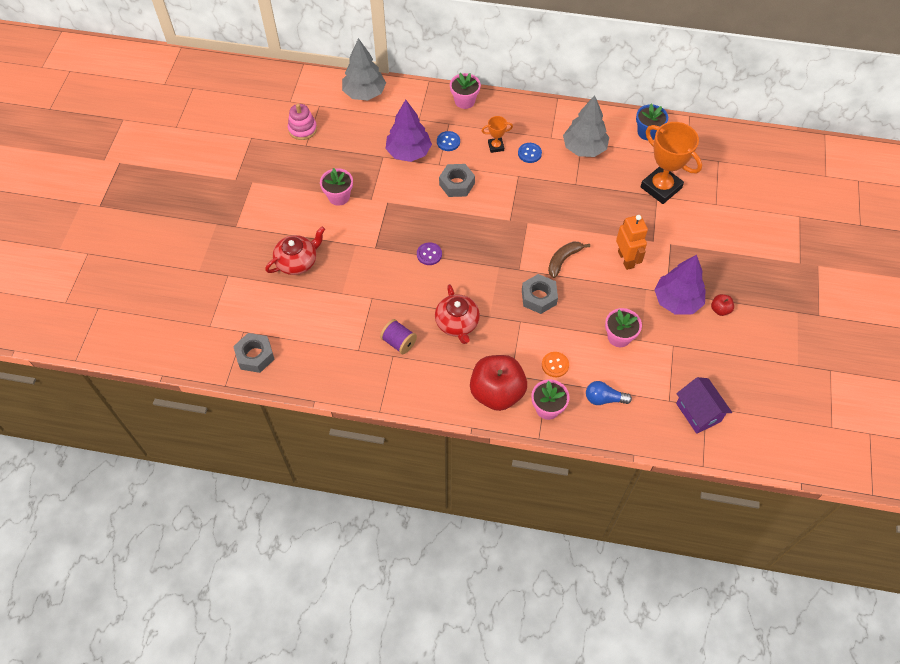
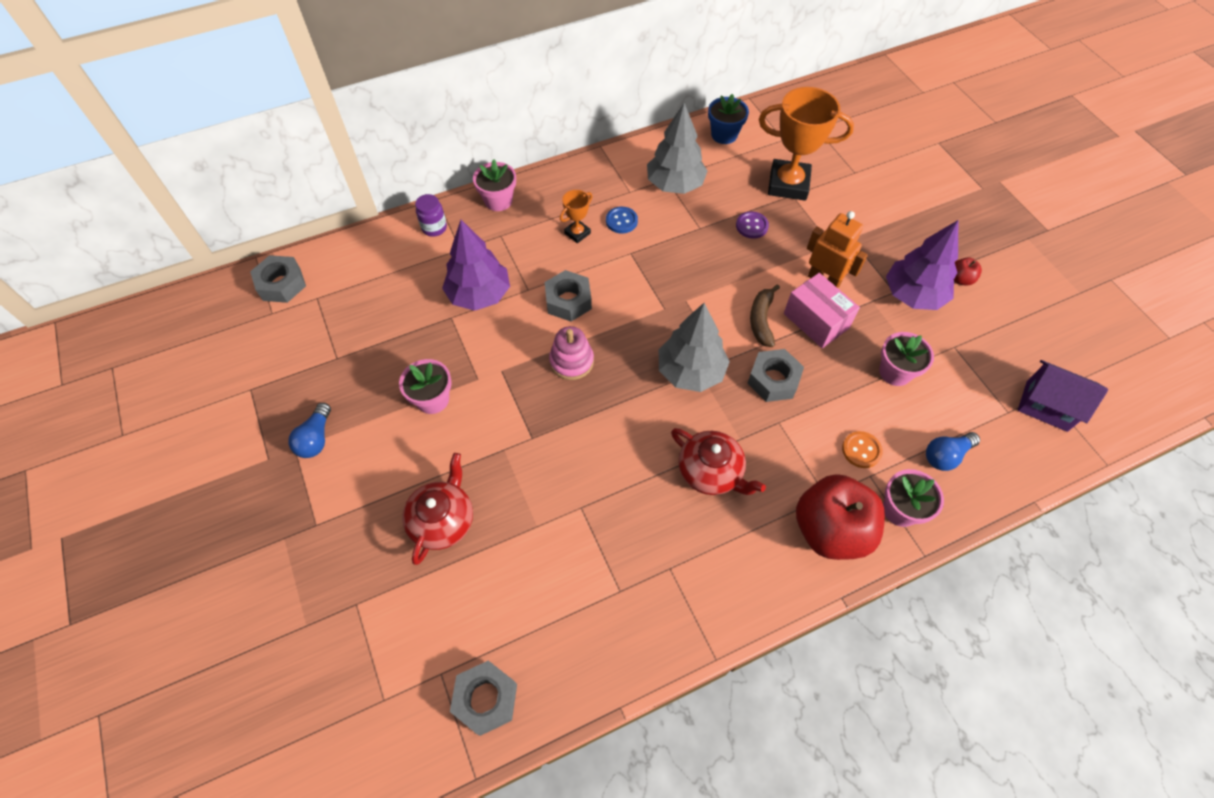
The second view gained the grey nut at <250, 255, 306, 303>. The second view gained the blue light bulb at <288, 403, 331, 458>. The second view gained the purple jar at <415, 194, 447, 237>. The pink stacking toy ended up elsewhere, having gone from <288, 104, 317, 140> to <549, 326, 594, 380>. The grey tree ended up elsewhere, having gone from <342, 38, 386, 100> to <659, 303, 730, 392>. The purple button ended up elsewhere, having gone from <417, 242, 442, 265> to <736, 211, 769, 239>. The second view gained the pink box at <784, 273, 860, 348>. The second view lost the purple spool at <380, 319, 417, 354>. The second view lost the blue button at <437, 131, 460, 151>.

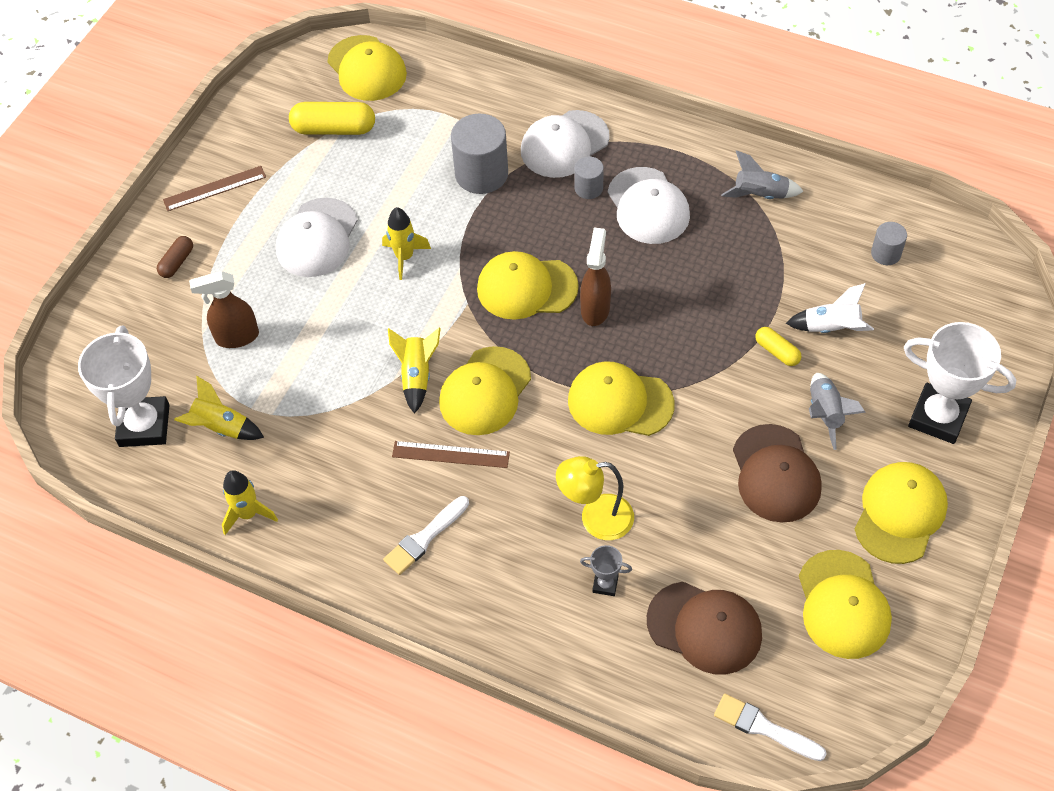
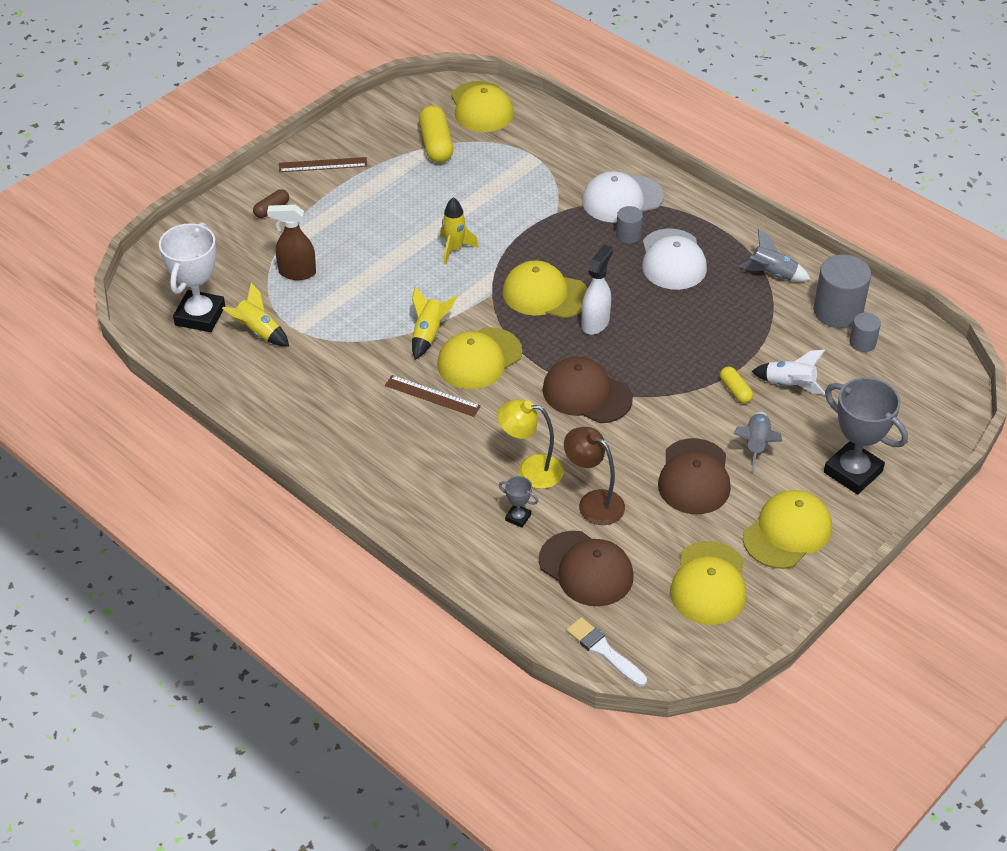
The yellow capsule at <289, 102, 375, 135> ended up facing another way, 60 degrees clockwise from before. What was the yellow cap at <568, 361, 675, 436> turned into the brown cap at <542, 357, 633, 423>. The second view gained the brown lamp at <564, 427, 625, 525>. What was the brown spray bottle at <580, 228, 611, 326> turned into the white spray bottle at <582, 245, 613, 335>. The grey cylinder ended up elsewhere, having gone from <451, 114, 508, 194> to <813, 255, 871, 328>. What was the white trophy at <904, 322, 1016, 444> turned into the grey trophy at <824, 377, 908, 495>. The second view lost the yellow rocket at <222, 470, 278, 535>. The second view lost the white cap at <276, 198, 358, 277>. The second view lost the white brush at <383, 496, 469, 575>.

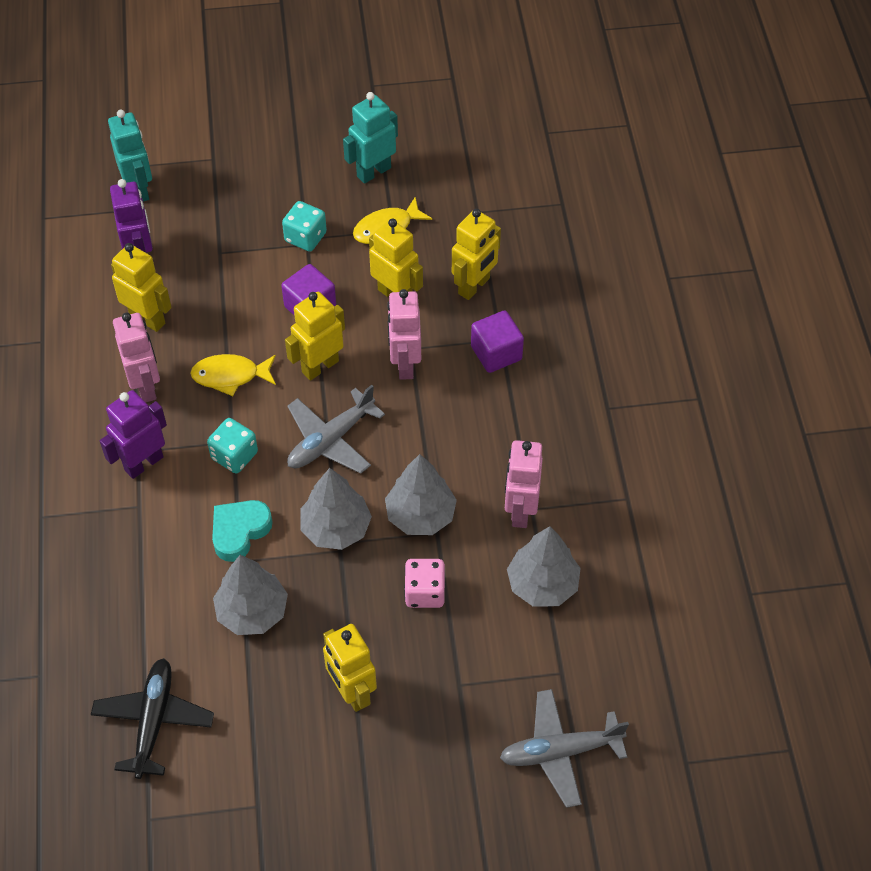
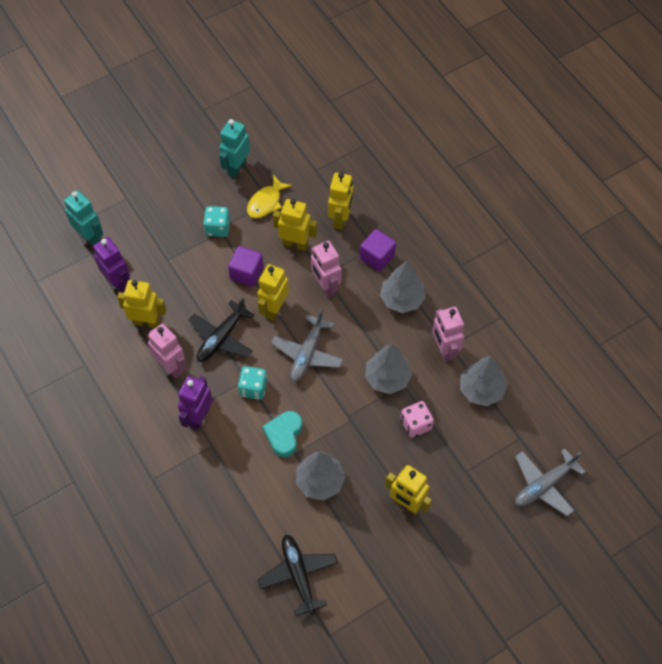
Where the yellow fish stood at <190, 354, 276, 396>, the black plane came to stand at <189, 298, 255, 362>. The grey tree ended up elsewhere, having gone from <300, 468, 372, 550> to <380, 261, 426, 313>.

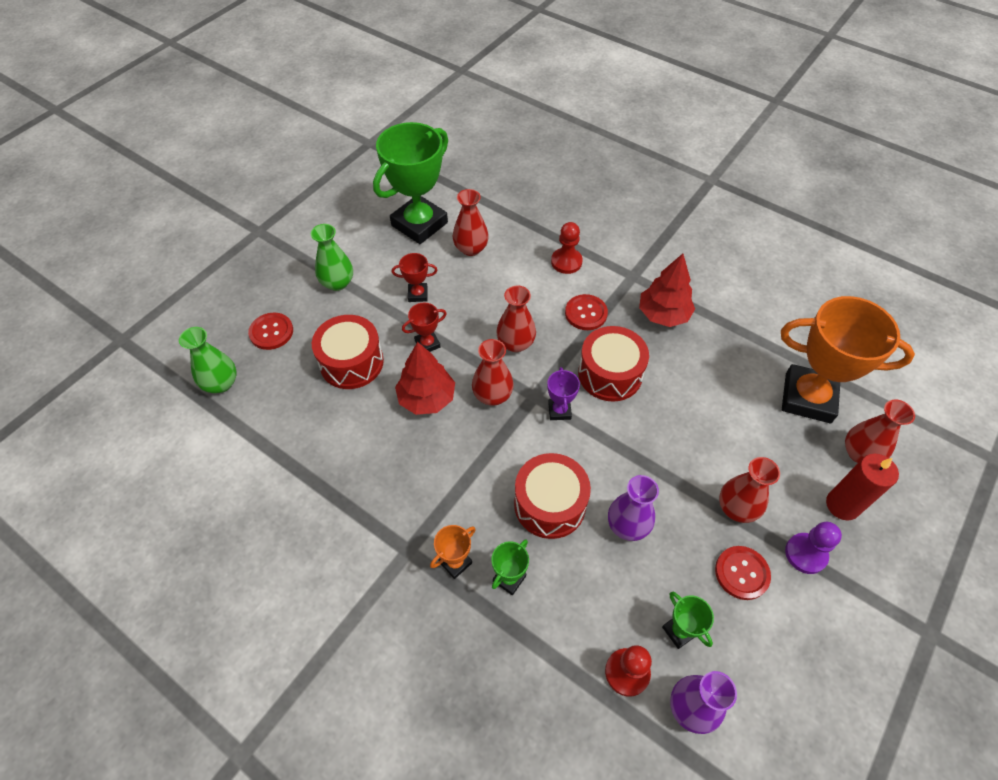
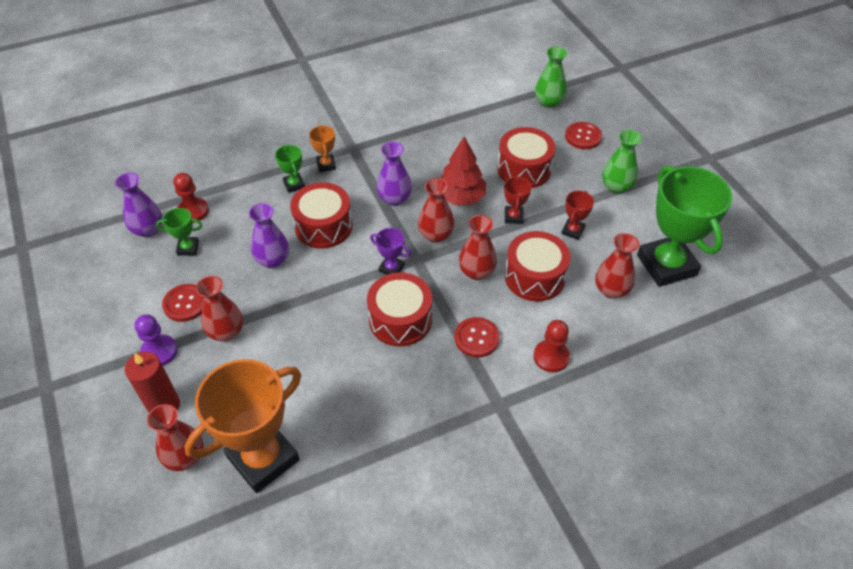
The second view gained the purple vase at <376, 142, 412, 206>. The second view gained the red drum at <505, 231, 570, 301>. The second view lost the red tree at <639, 254, 695, 327>.

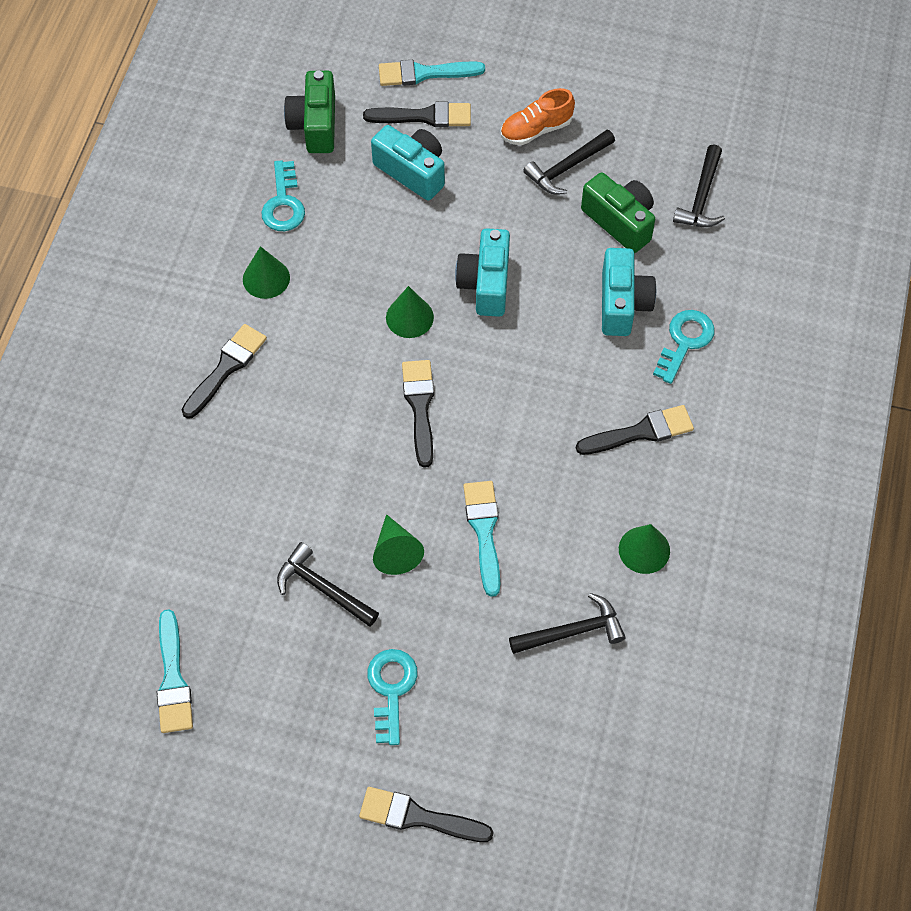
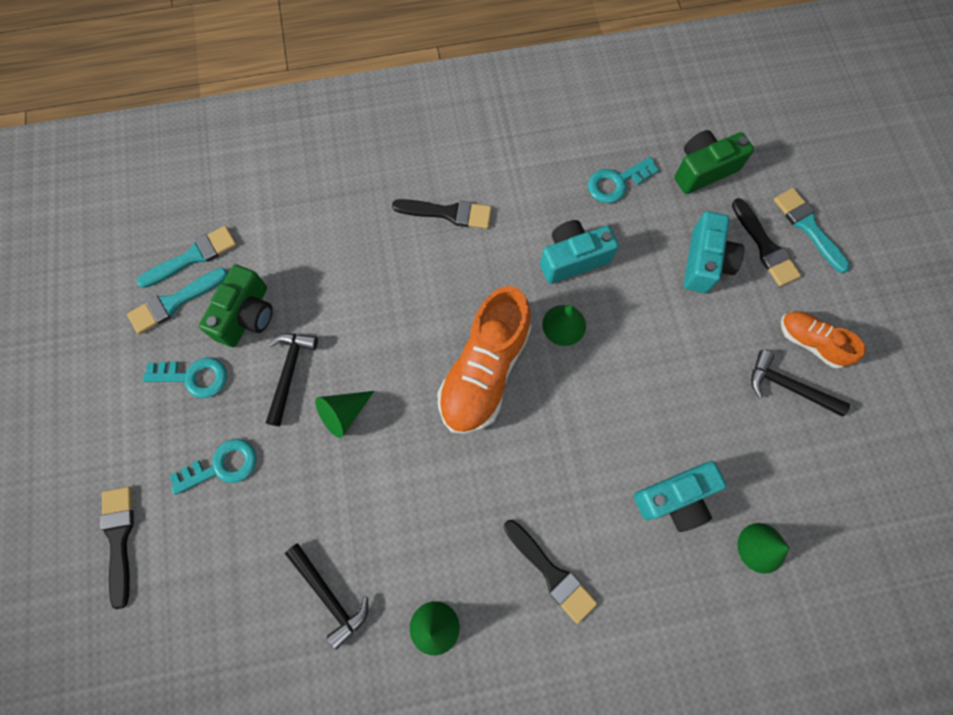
The turquoise brush ended up elsewhere, having gone from <463, 481, 500, 597> to <137, 226, 237, 288>. The turquoise key ended up elsewhere, having gone from <653, 310, 715, 384> to <143, 358, 227, 398>. The green camera ended up elsewhere, having gone from <581, 172, 655, 253> to <199, 264, 273, 347>. Where the black brush stood at <402, 360, 434, 468>, the orange shoe came to stand at <437, 286, 531, 434>. The turquoise camera ended up elsewhere, having gone from <455, 228, 510, 317> to <540, 220, 619, 284>. The green cone ended up elsewhere, having gone from <243, 246, 290, 299> to <737, 523, 789, 574>. The second view lost the black hammer at <673, 144, 725, 227>.

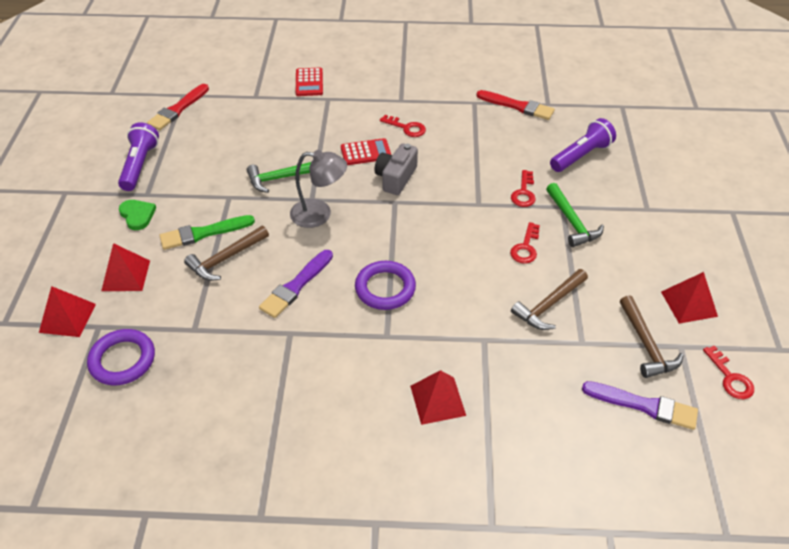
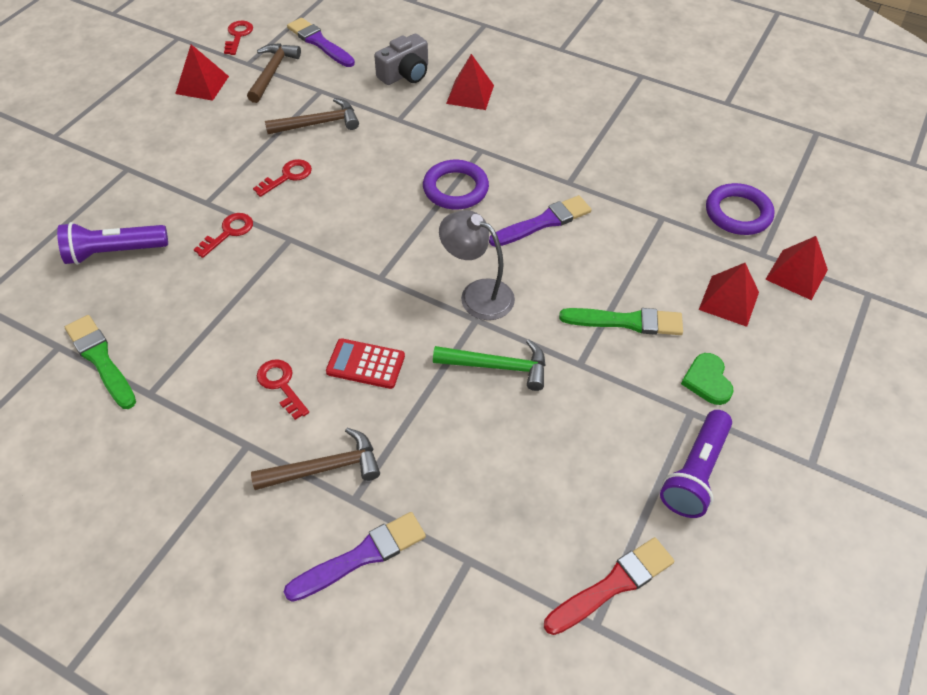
What was the red brush at <476, 90, 555, 120> turned into the green brush at <65, 315, 136, 409>. The brown hammer ended up elsewhere, having gone from <184, 226, 269, 281> to <251, 428, 380, 490>. Where the red calculator stood at <296, 68, 323, 96>, the purple brush came to stand at <284, 512, 426, 602>. The grey camera ended up elsewhere, having gone from <375, 143, 418, 195> to <374, 34, 428, 85>. The second view lost the green hammer at <546, 183, 604, 247>.

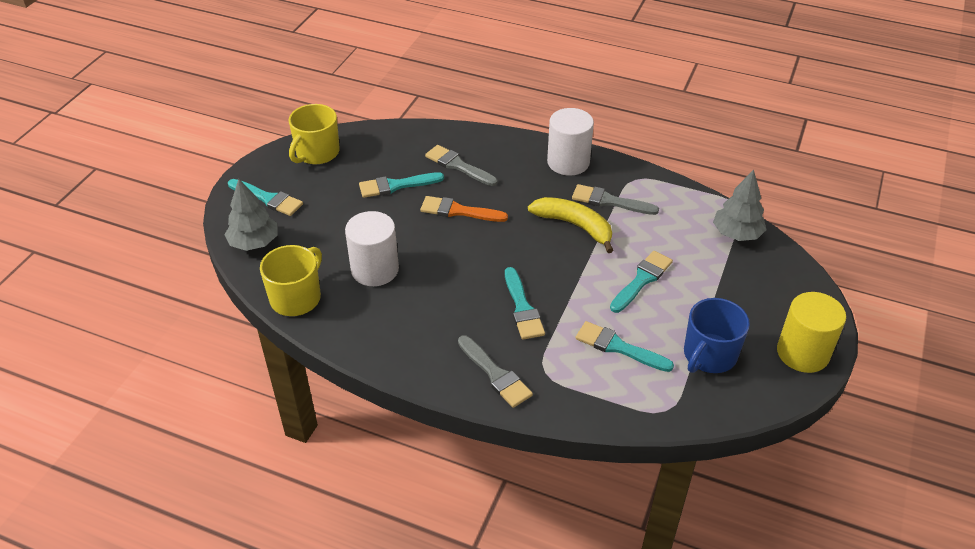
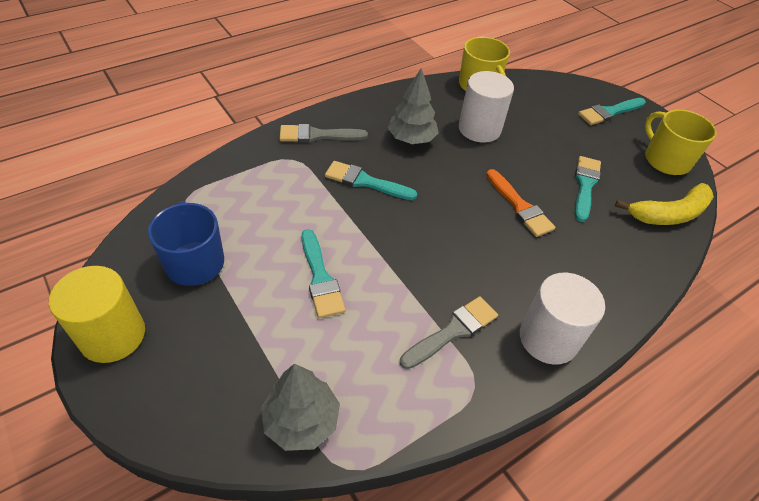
The grey tree ended up elsewhere, having gone from <224, 179, 277, 251> to <387, 68, 439, 144>. The orange brush at <420, 196, 508, 222> ended up facing another way, 105 degrees clockwise from before. The yellow banana ended up elsewhere, having gone from <528, 197, 614, 253> to <615, 183, 714, 225>. The second view lost the grey brush at <425, 145, 497, 186>. The second view lost the turquoise brush at <576, 321, 674, 372>.

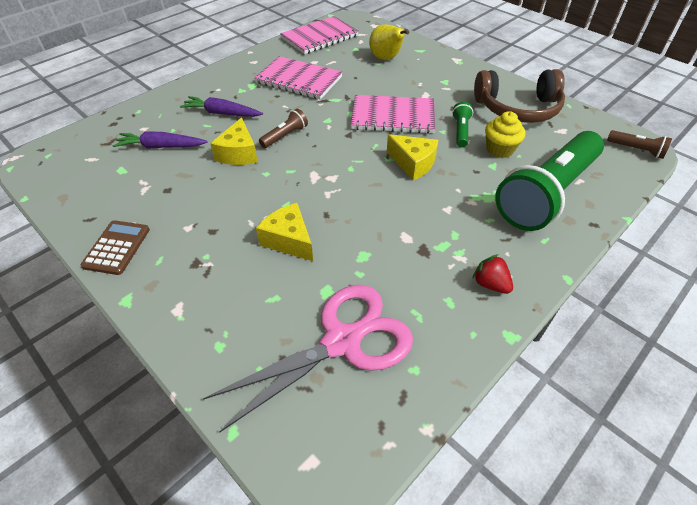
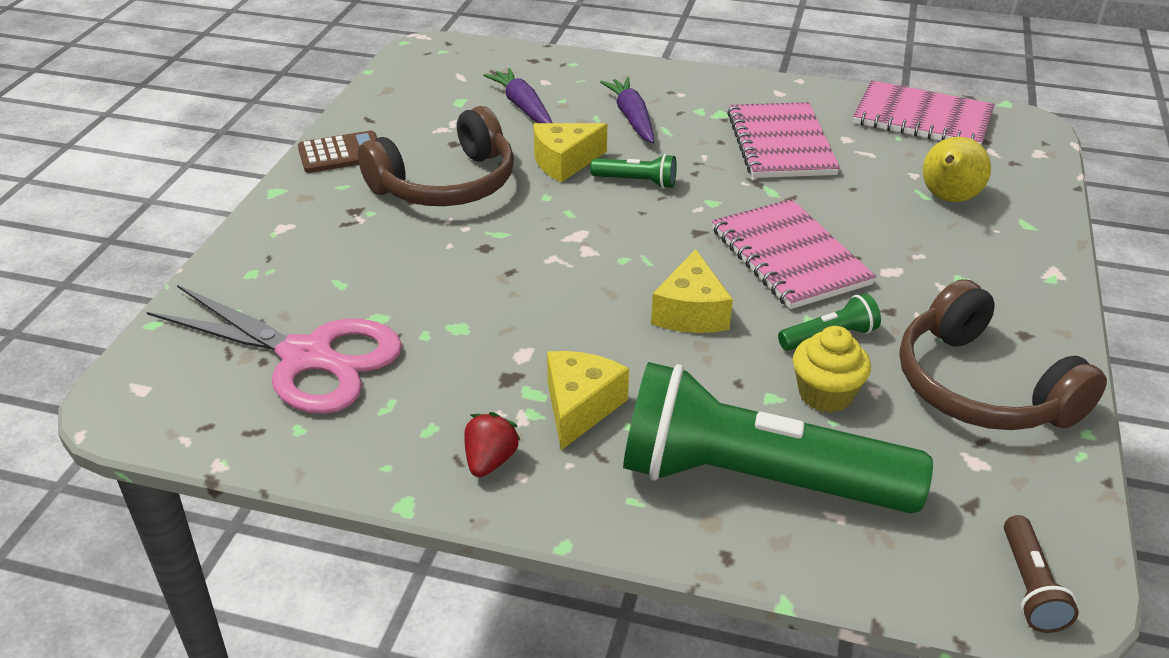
The second view gained the brown headphones at <358, 106, 514, 206>. The yellow cheese ended up elsewhere, having gone from <256, 203, 313, 261> to <547, 351, 629, 450>. What was the brown flashlight at <259, 109, 308, 148> turned into the green flashlight at <590, 154, 677, 189>.

